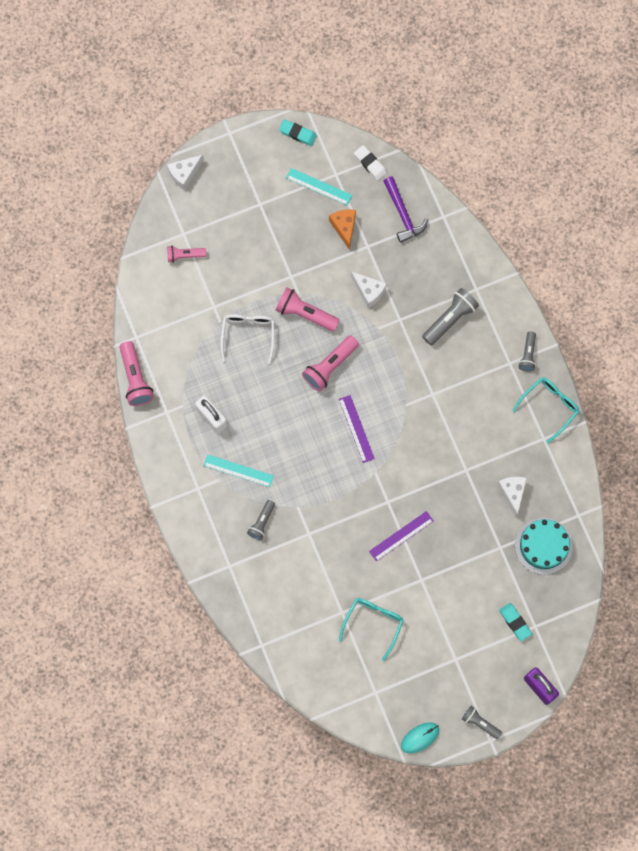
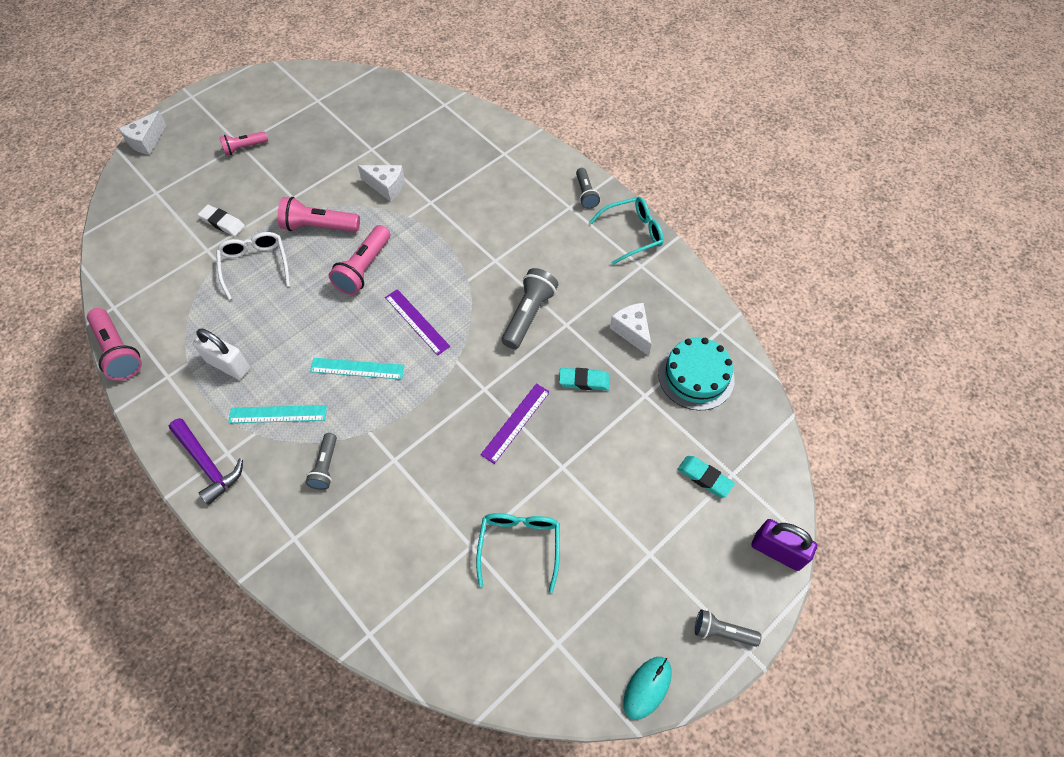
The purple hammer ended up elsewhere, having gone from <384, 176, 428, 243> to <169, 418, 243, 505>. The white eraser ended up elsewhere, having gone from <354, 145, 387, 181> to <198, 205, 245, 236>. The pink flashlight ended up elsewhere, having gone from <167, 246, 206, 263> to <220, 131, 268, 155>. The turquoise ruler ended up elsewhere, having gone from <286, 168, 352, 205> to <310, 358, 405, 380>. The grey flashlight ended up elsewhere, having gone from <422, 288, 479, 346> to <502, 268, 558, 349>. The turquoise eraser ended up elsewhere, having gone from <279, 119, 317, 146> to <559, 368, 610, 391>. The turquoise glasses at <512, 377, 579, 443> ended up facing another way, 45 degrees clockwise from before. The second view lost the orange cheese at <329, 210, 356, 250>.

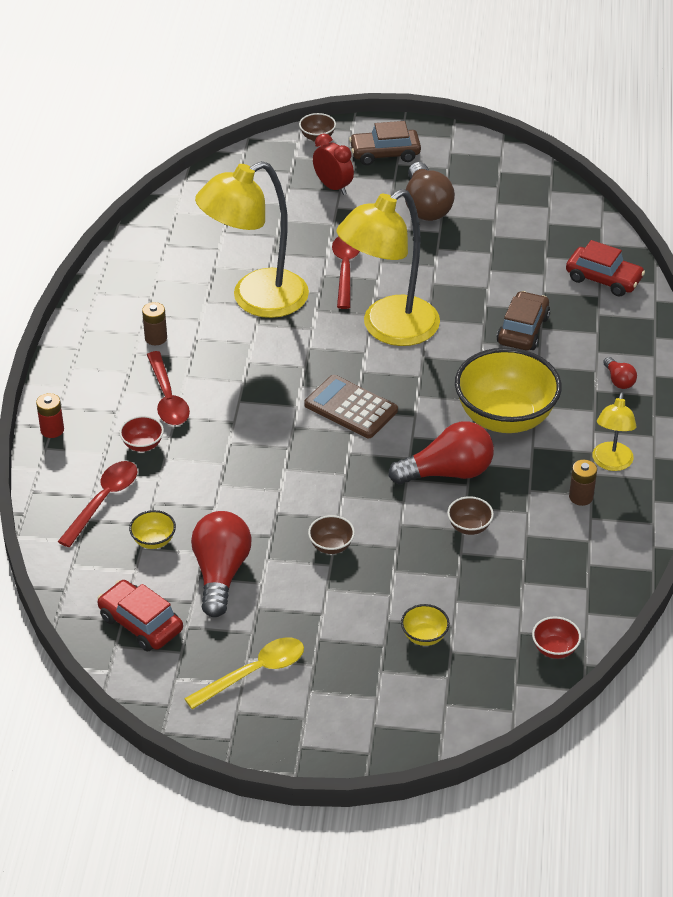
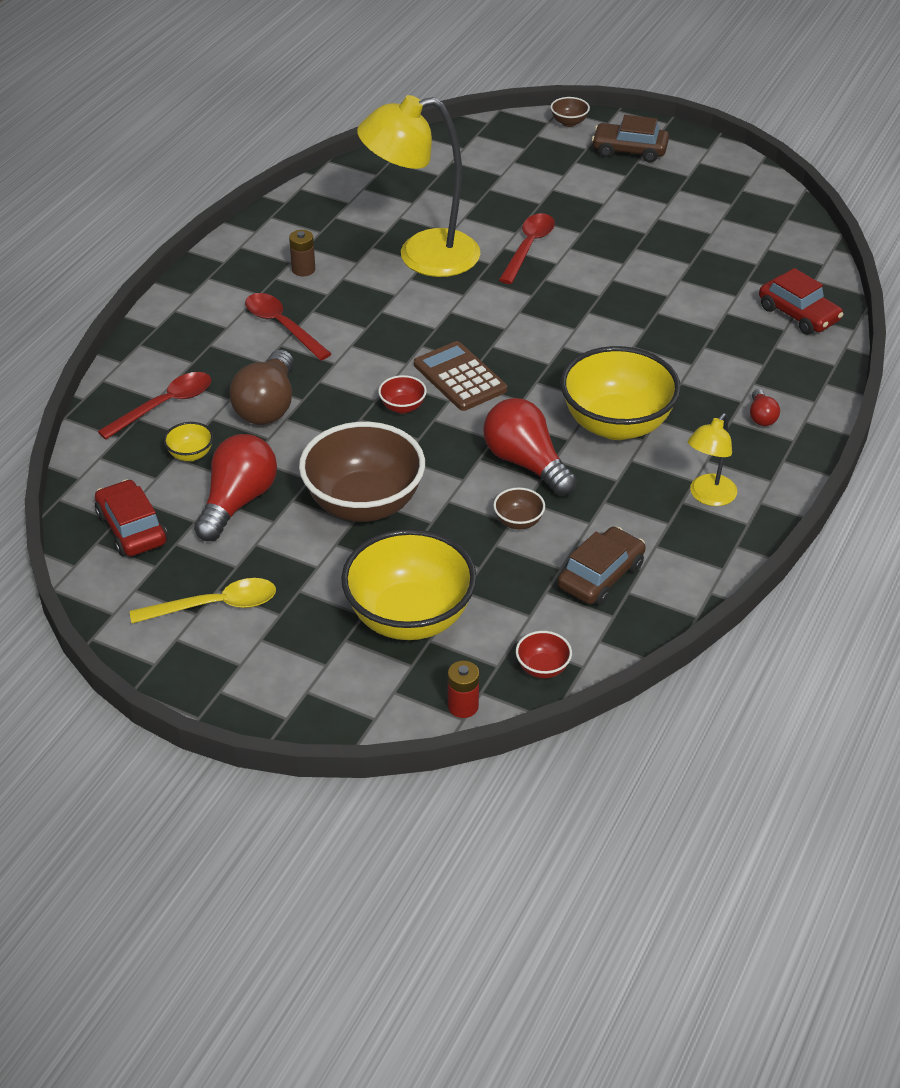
The brown light bulb ended up elsewhere, having gone from <405, 162, 455, 221> to <229, 350, 294, 425>. The red spoon at <147, 351, 190, 425> ended up facing another way, 135 degrees clockwise from before. The size of the brown bowl at <308, 515, 355, 554> changed by a factor of 2.42. The size of the yellow bowl at <401, 604, 450, 646> changed by a factor of 2.42. The red bowl ended up elsewhere, having gone from <119, 416, 164, 452> to <378, 375, 427, 414>. The red battery ended up elsewhere, having gone from <36, 393, 64, 438> to <448, 661, 479, 718>. The red light bulb at <389, 422, 494, 485> ended up facing another way, 135 degrees counterclockwise from before. The brown car ended up elsewhere, having gone from <496, 291, 550, 350> to <557, 527, 646, 606>. The second view lost the red clock at <313, 134, 354, 195>. The second view lost the yellow lamp at <337, 189, 440, 346>. The second view lost the brown battery at <569, 460, 597, 506>.

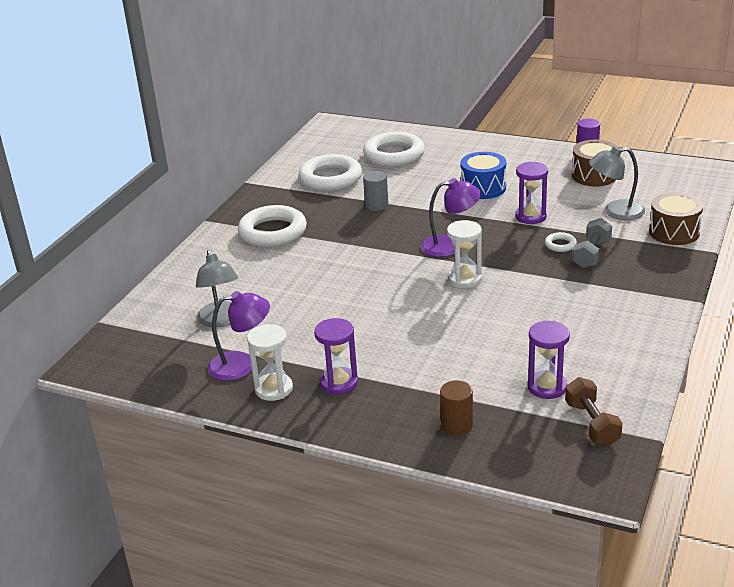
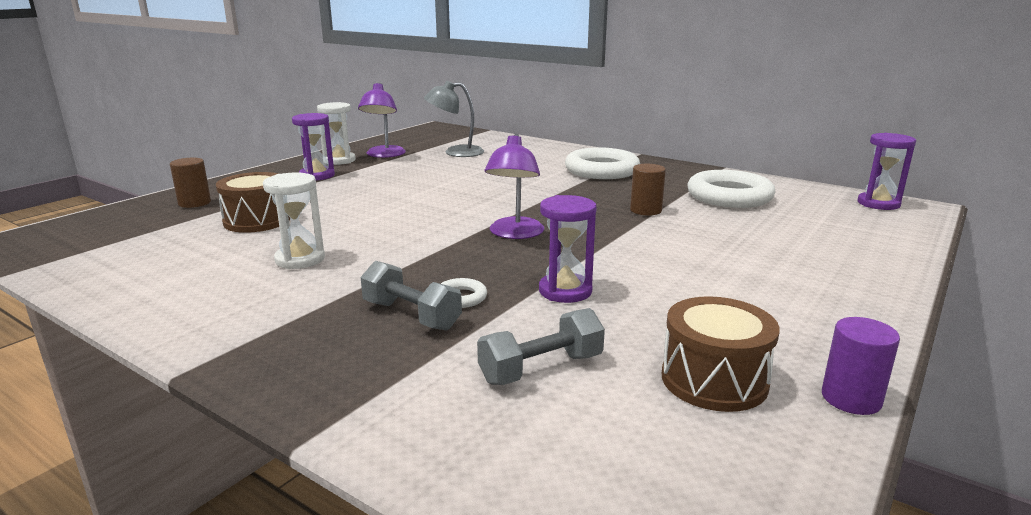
The brown drum ended up elsewhere, having gone from <649, 192, 703, 245> to <216, 172, 290, 233>. The white hourglass ended up elsewhere, having gone from <447, 220, 482, 288> to <263, 172, 325, 269>. Where the grey lamp stood at <589, 146, 645, 220>, the grey dumbbell came to stand at <477, 308, 605, 385>. What was the grey cylinder at <363, 171, 389, 211> turned into the brown cylinder at <630, 164, 666, 216>. The purple hourglass ended up elsewhere, having gone from <527, 321, 570, 399> to <857, 133, 916, 210>. The second view lost the white ring at <363, 132, 425, 167>. The second view lost the blue drum at <460, 152, 506, 199>. The second view lost the brown dumbbell at <565, 377, 623, 446>.

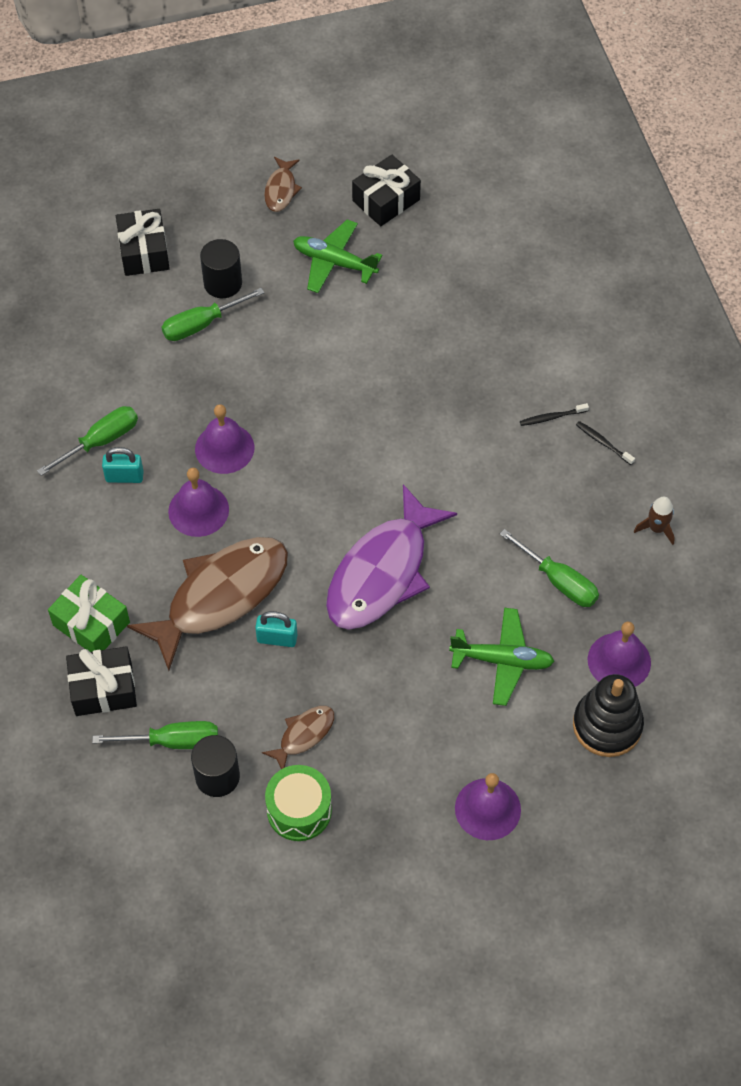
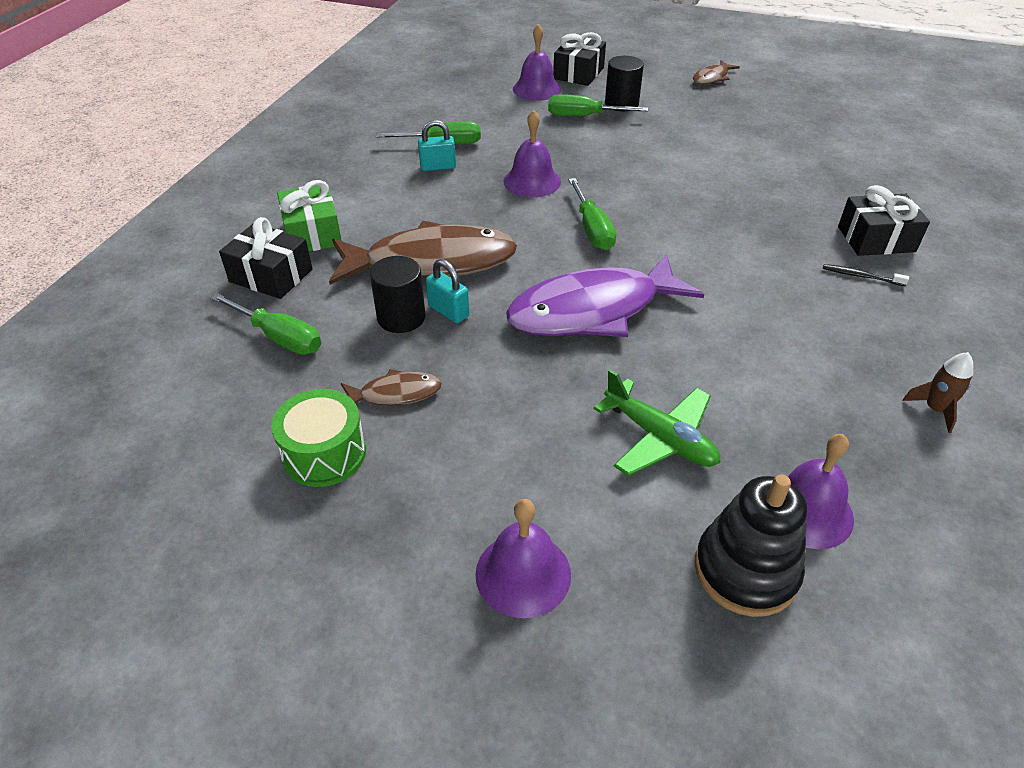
The black cylinder ended up elsewhere, having gone from <191, 735, 240, 797> to <370, 256, 425, 333>. The turquoise padlock at <102, 447, 144, 483> ended up facing another way, 45 degrees counterclockwise from before. The purple bell ended up elsewhere, having gone from <168, 468, 229, 537> to <513, 24, 561, 101>. The green screwdriver ended up elsewhere, having gone from <500, 529, 599, 607> to <568, 178, 616, 250>. The black gift ended up elsewhere, having gone from <352, 155, 421, 226> to <838, 185, 930, 256>. The second view lost the green plane at <293, 219, 382, 293>. The second view lost the black toothbrush at <576, 421, 635, 465>.

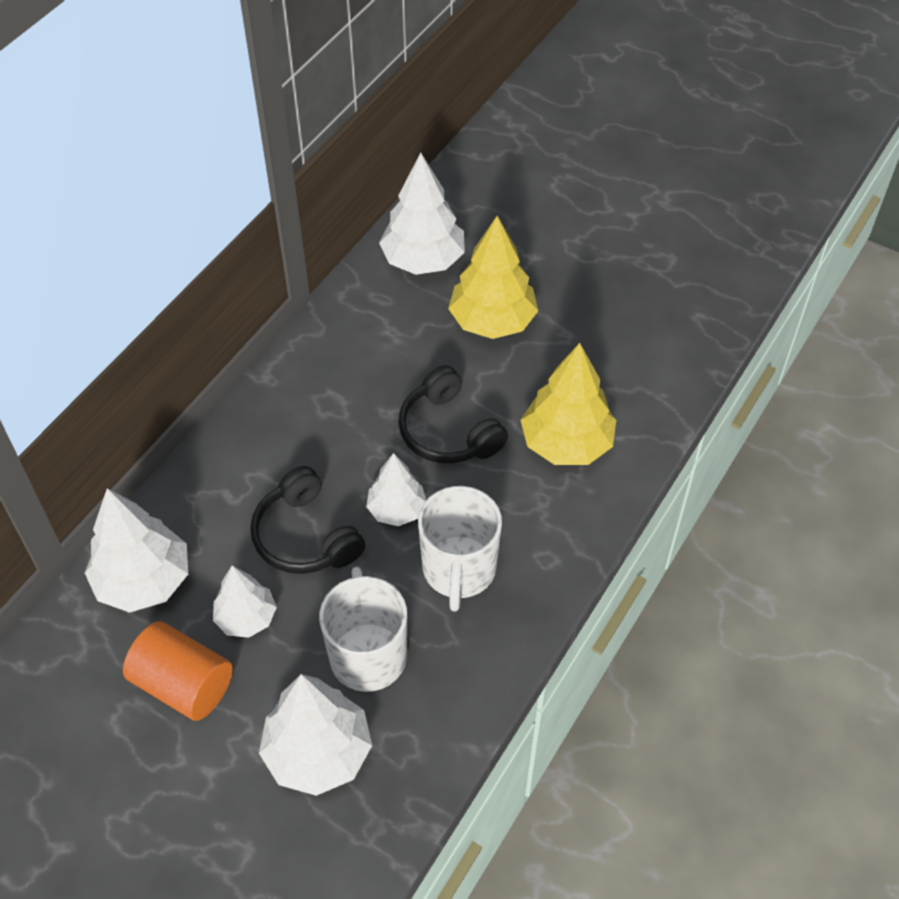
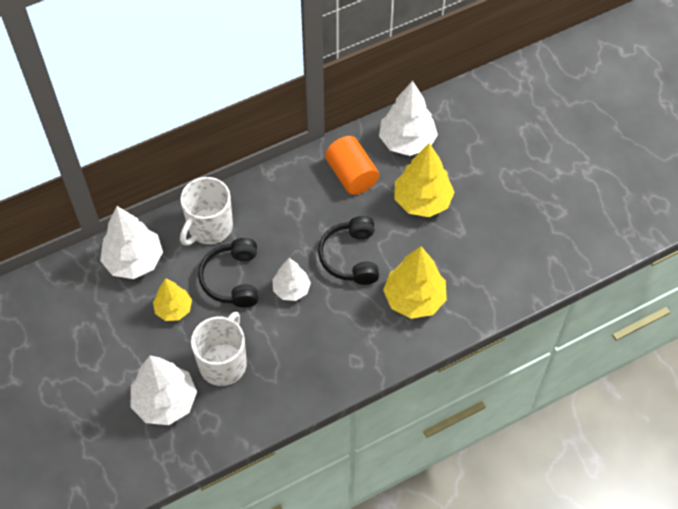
What was the white tree at <213, 566, 277, 638> turned into the yellow tree at <153, 278, 192, 321>. The white mug ended up elsewhere, having gone from <418, 486, 502, 612> to <180, 177, 233, 246>. The orange cylinder ended up elsewhere, having gone from <123, 621, 233, 721> to <325, 136, 379, 195>.

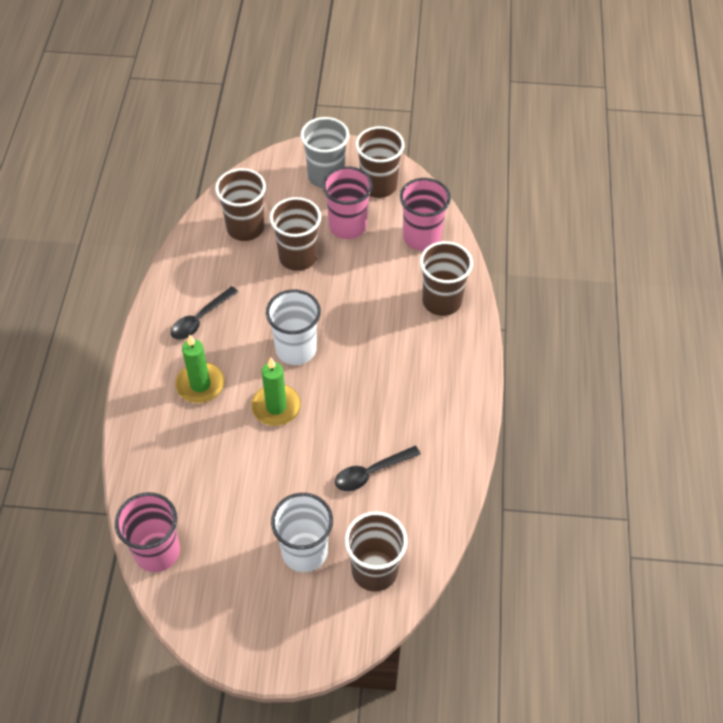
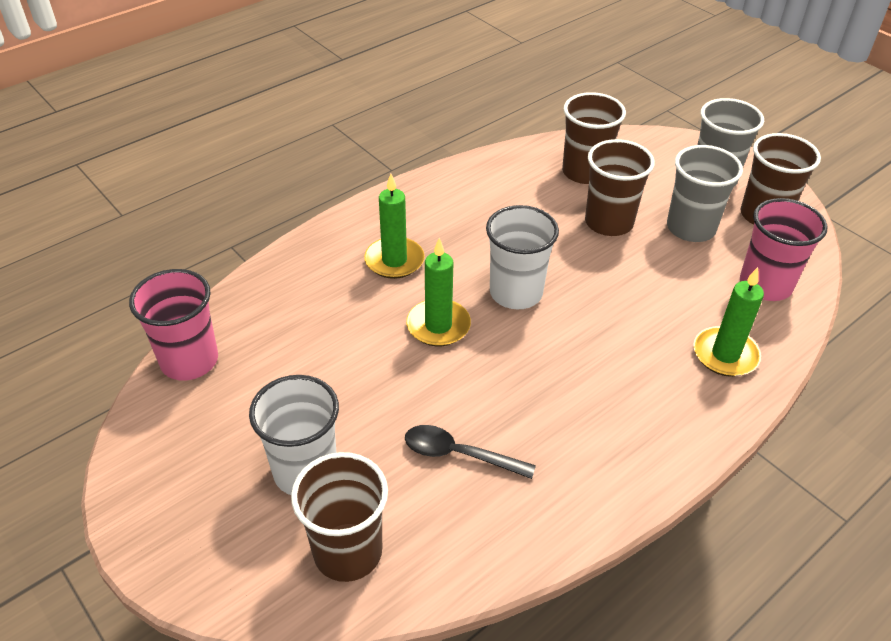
What was the pink cup at <322, 166, 373, 239> turned into the grey cup at <667, 145, 743, 242>. Where the brown cup stood at <420, 241, 473, 316>, the green candle came to stand at <693, 267, 764, 377>. The second view lost the black spoon at <170, 286, 238, 340>.

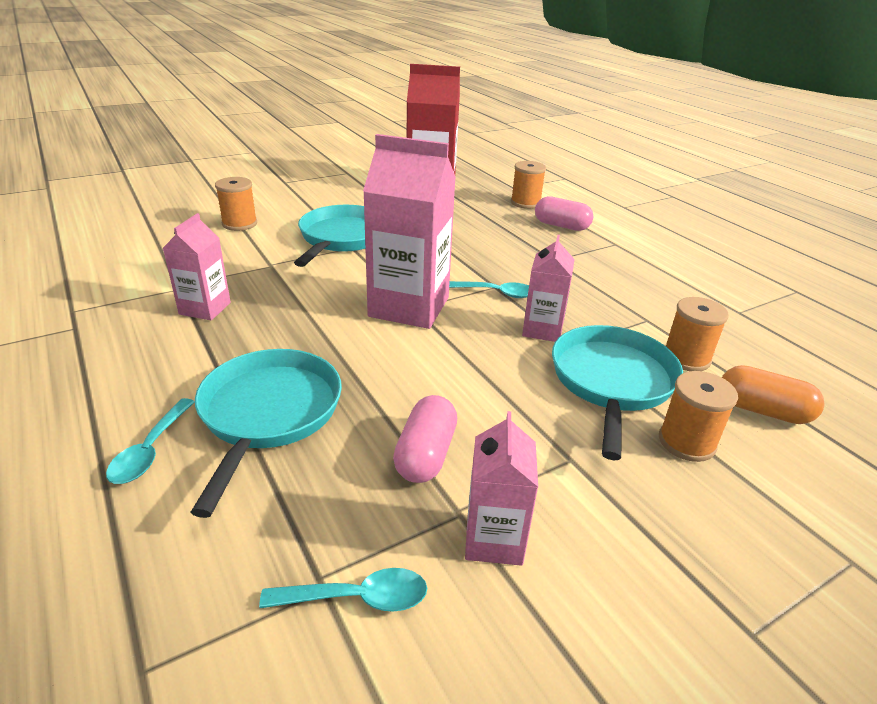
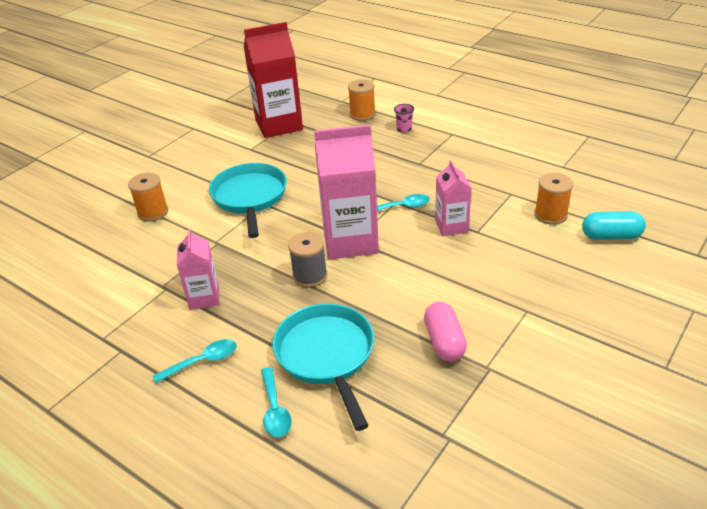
The turquoise spoon ended up elsewhere, having gone from <259, 568, 427, 612> to <153, 339, 237, 383>. The second view gained the grey spool at <288, 232, 327, 288>. Where the pink capsule stood at <535, 196, 593, 231>, the pink cup came to stand at <394, 104, 414, 133>. What was the orange capsule at <722, 365, 825, 424> turned into the turquoise capsule at <582, 211, 646, 240>. The second view lost the pink carton at <465, 411, 538, 566>. The second view lost the turquoise pan at <552, 325, 683, 460>. The second view lost the orange spool at <659, 371, 738, 462>.

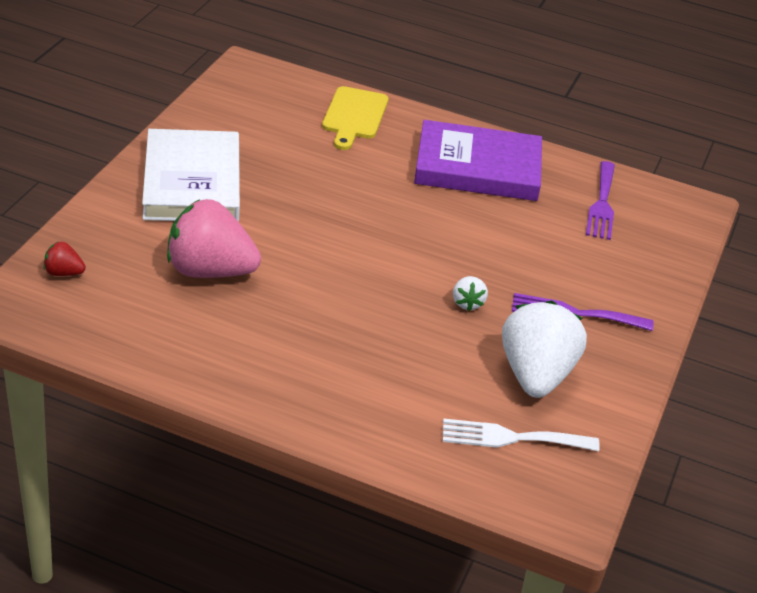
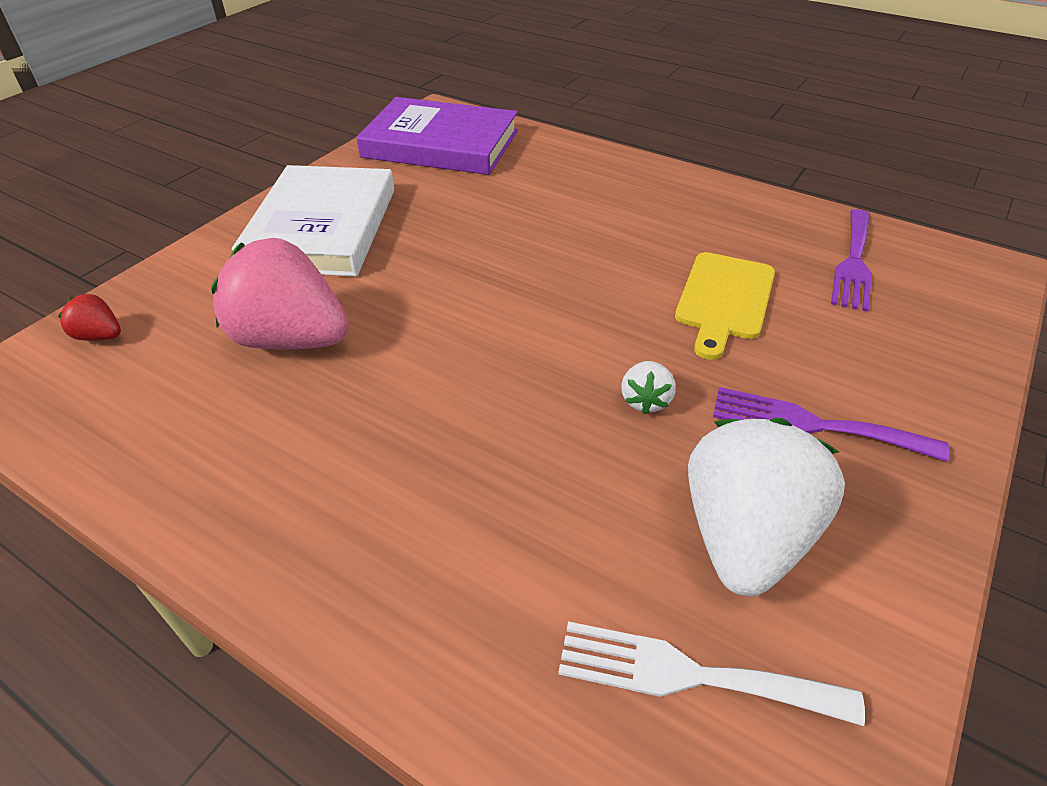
The purple book ended up elsewhere, having gone from <414, 120, 542, 201> to <356, 97, 518, 175>. The yellow cutting board ended up elsewhere, having gone from <322, 86, 388, 150> to <675, 252, 775, 360>.

